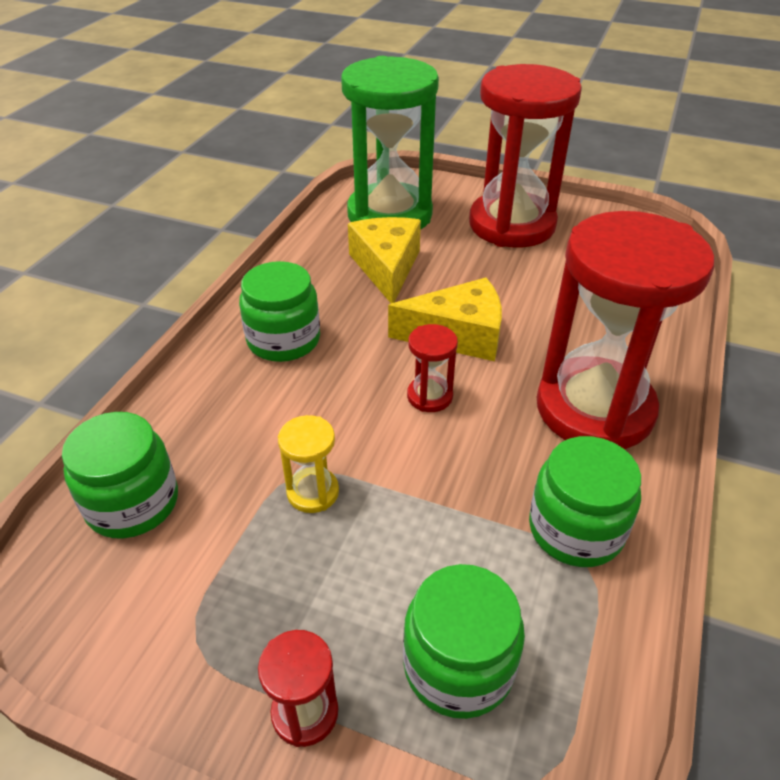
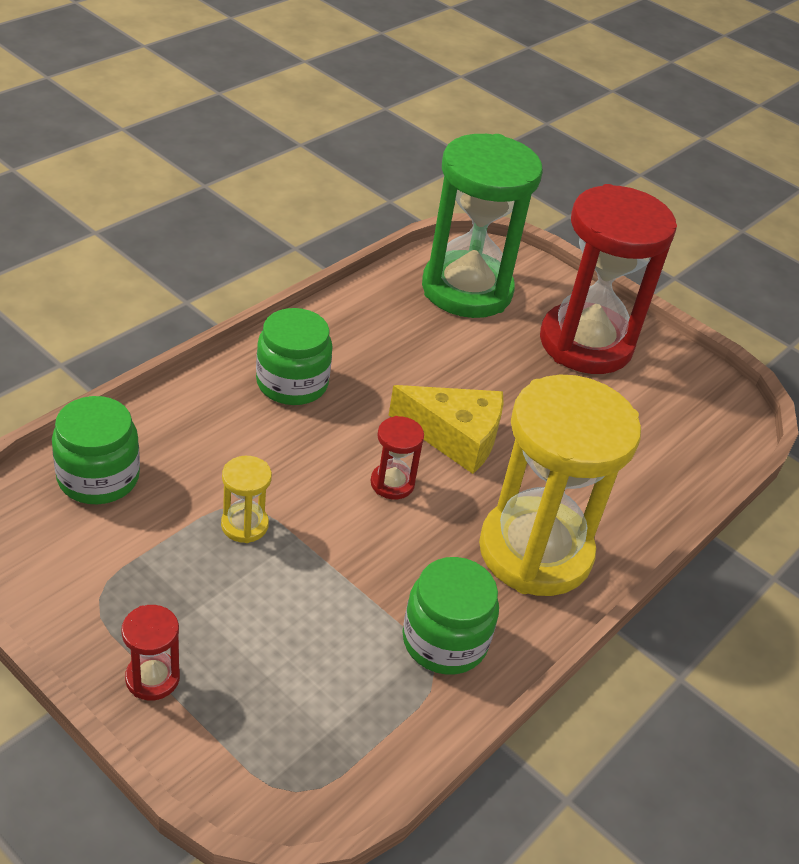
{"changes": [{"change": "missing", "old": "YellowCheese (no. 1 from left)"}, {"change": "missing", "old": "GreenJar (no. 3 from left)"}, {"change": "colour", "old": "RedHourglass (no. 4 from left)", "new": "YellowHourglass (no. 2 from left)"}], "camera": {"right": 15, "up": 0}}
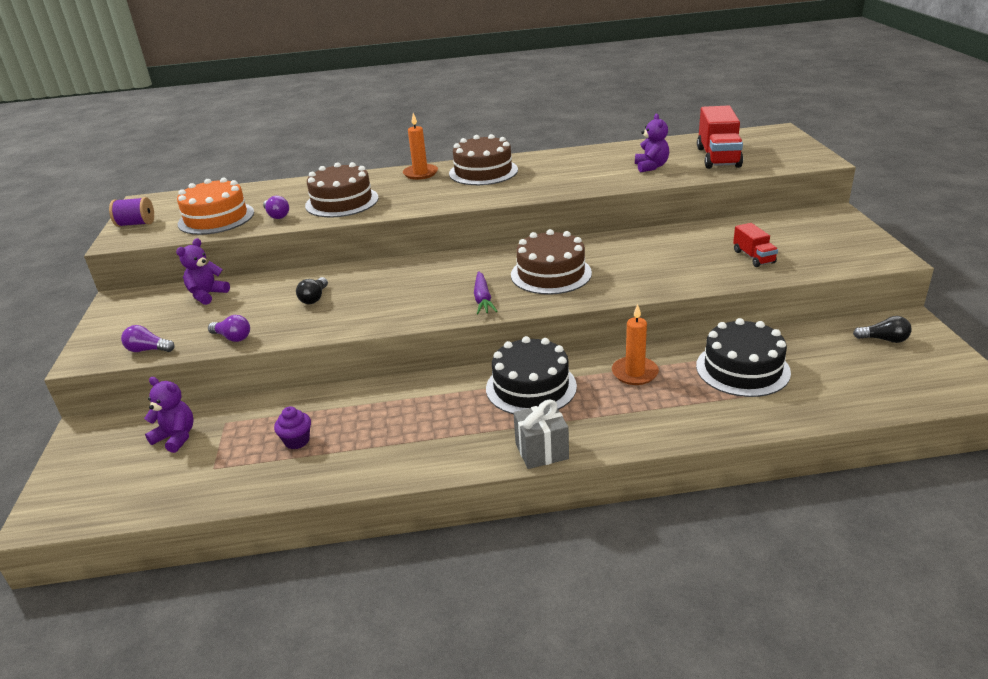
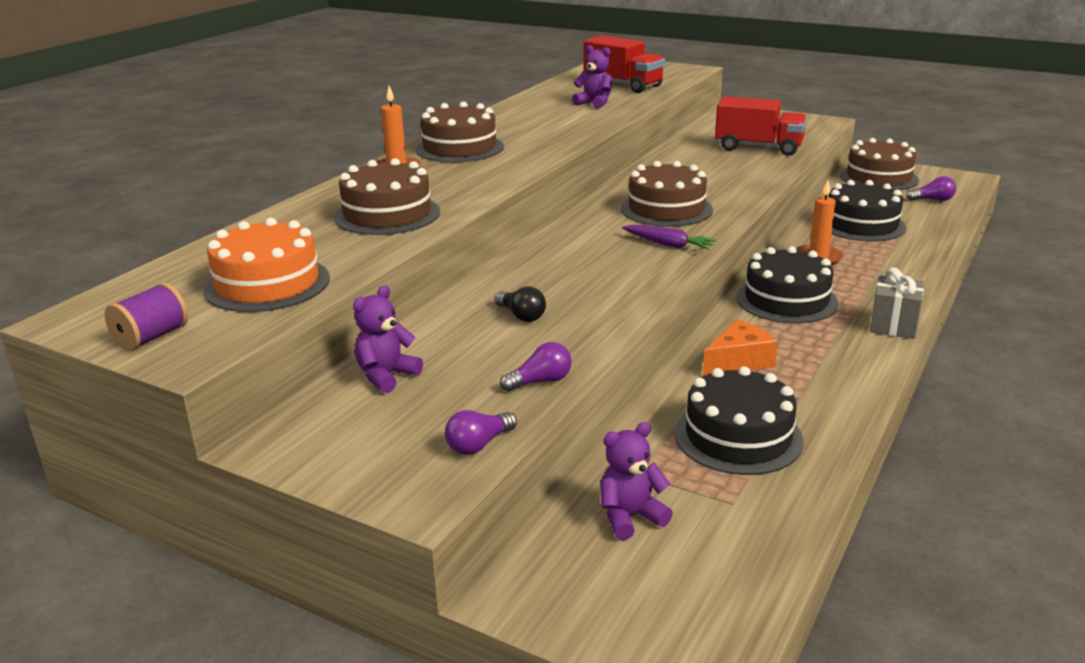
{"changes": [{"change": "appeared", "new": "OrangeCheese"}, {"change": "relocated", "old": "PurpleLightBulb (no. 3 from left)"}, {"change": "exchanged", "old": "PurpleCupcake", "new": "BlackCake (no. 1 from left)"}, {"change": "exchanged", "old": "BlackLightBulb (no. 2 from left)", "new": "BrownCake (no. 4 from left)"}, {"change": "spun", "old": "PurpleTeddyBear (no. 2 from left in the first image)", "degrees": 60}, {"change": "size", "old": "RedTruck (no. 2 from left)", "factor": 1.79}], "camera": {"right": -55, "up": -5}}
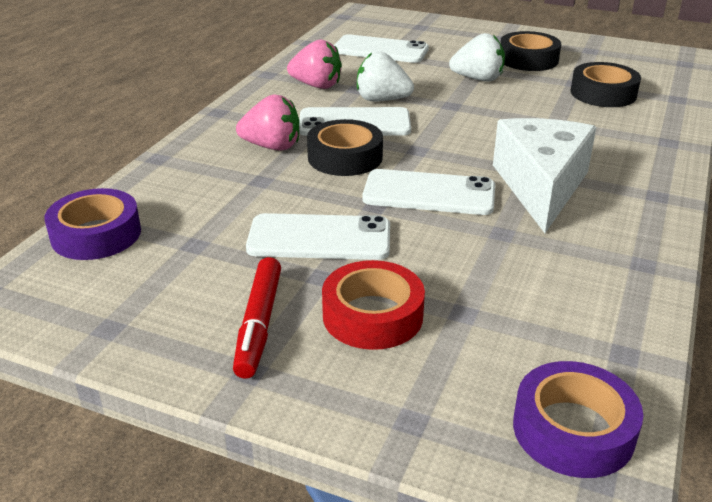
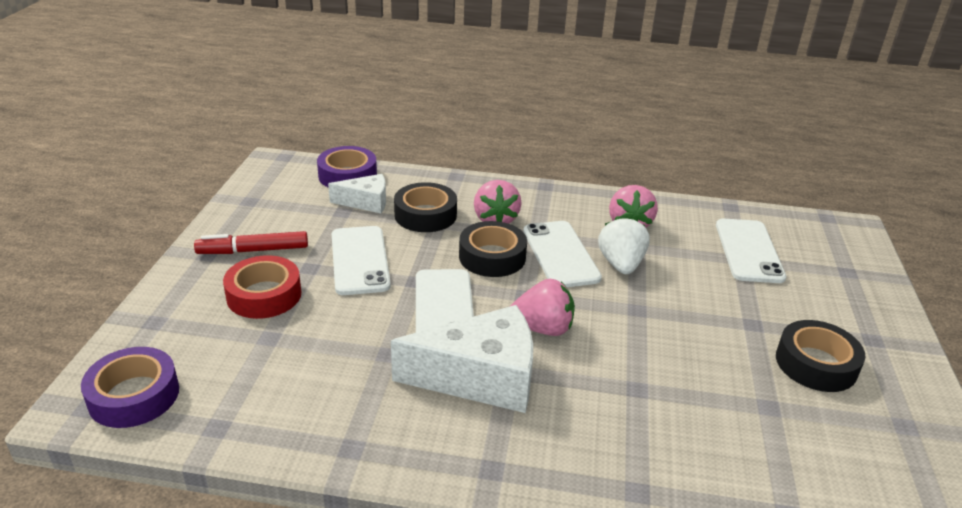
{"changes": [{"change": "missing", "old": "WhiteStrawberry (no. 2 from left)"}, {"change": "appeared", "new": "WhiteCheese (no. 1 from left)"}, {"change": "appeared", "new": "PinkStrawberry (no. 2 from left)"}, {"change": "relocated", "old": "BlackTape (no. 3 from left in the first image)", "new": "BlackTape (no. 1 from left)"}], "camera": {"right": 75, "up": 0}}
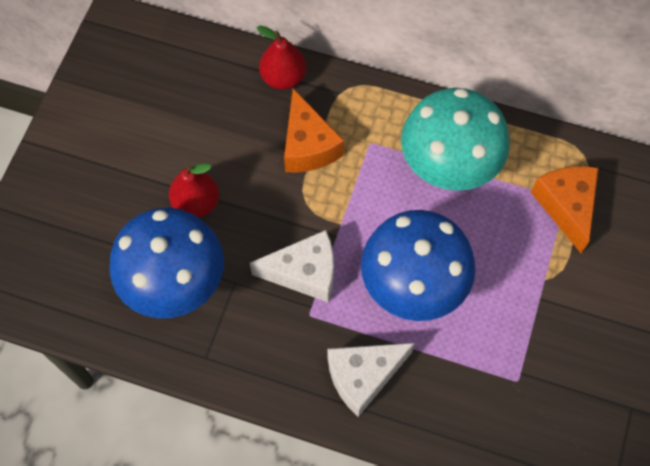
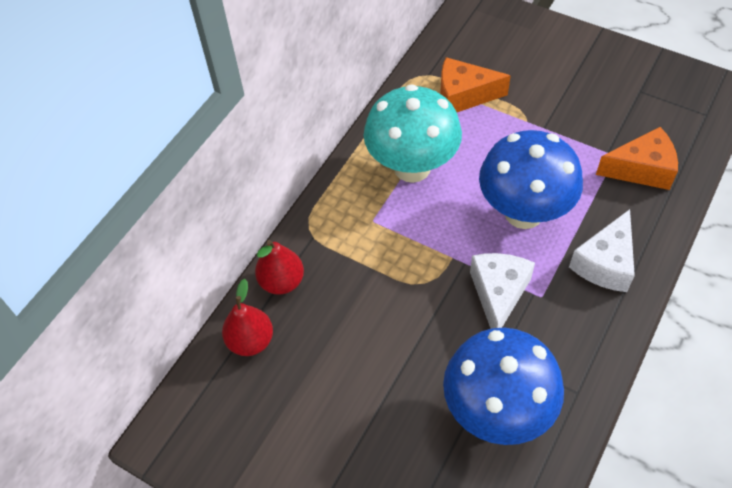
{"changes": [{"change": "relocated", "old": "RedPear (no. 1 from left)"}, {"change": "relocated", "old": "OrangeCheese (no. 1 from left in the first image)", "new": "OrangeCheese (no. 2 from left)"}, {"change": "spun", "old": "WhiteCheese (no. 2 from left)", "degrees": 45}], "camera": {"right": -75, "up": -10}}
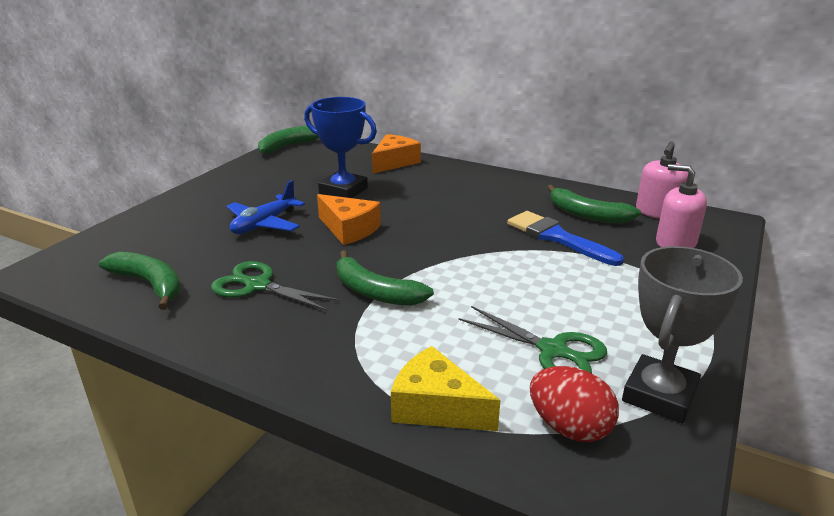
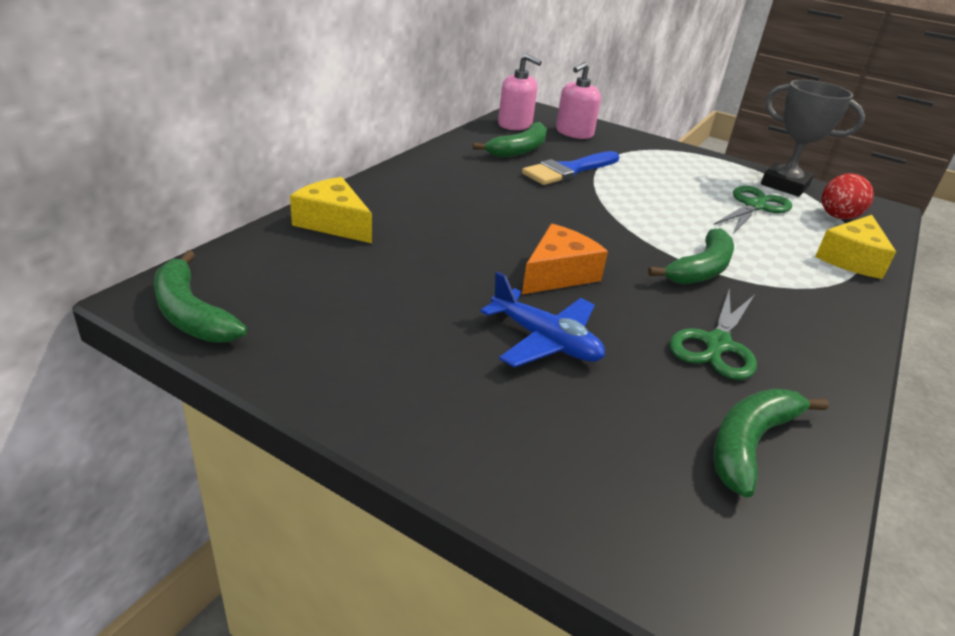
{"changes": [{"change": "missing", "old": "BlueTrophy"}, {"change": "colour", "old": "OrangeCheese (no. 2 from left)", "new": "YellowCheese (no. 1 from left)"}], "camera": {"right": -90, "up": 5}}
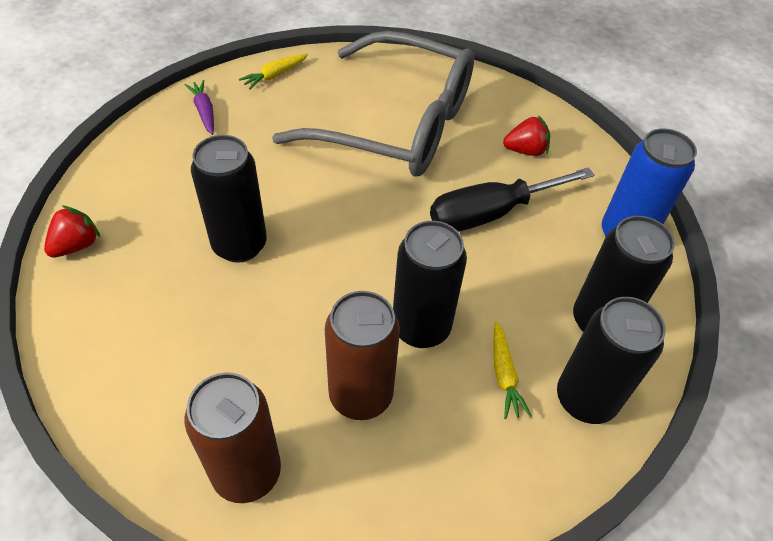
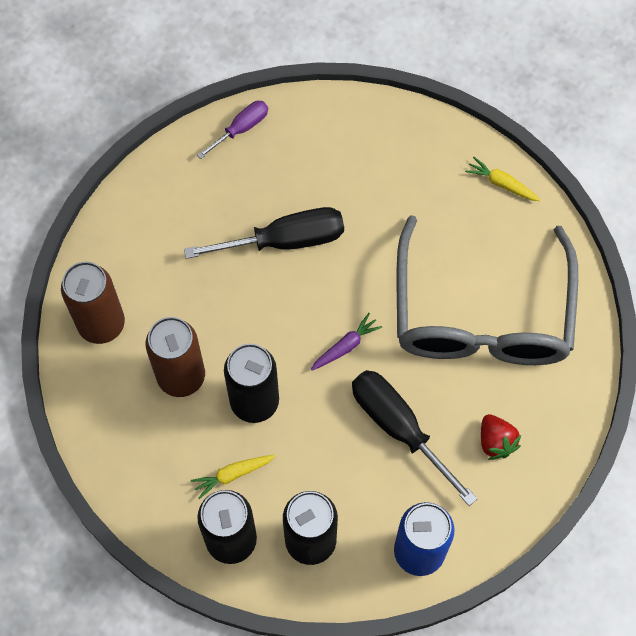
{"changes": [{"change": "relocated", "old": "PurpleCarrot"}, {"change": "exchanged", "old": "RedStrawberry (no. 1 from left)", "new": "PurpleScrewdriver"}, {"change": "exchanged", "old": "BlackCan (no. 1 from left)", "new": "BlackScrewdriver (no. 1 from left)"}], "camera": {"right": 75, "up": 15}}
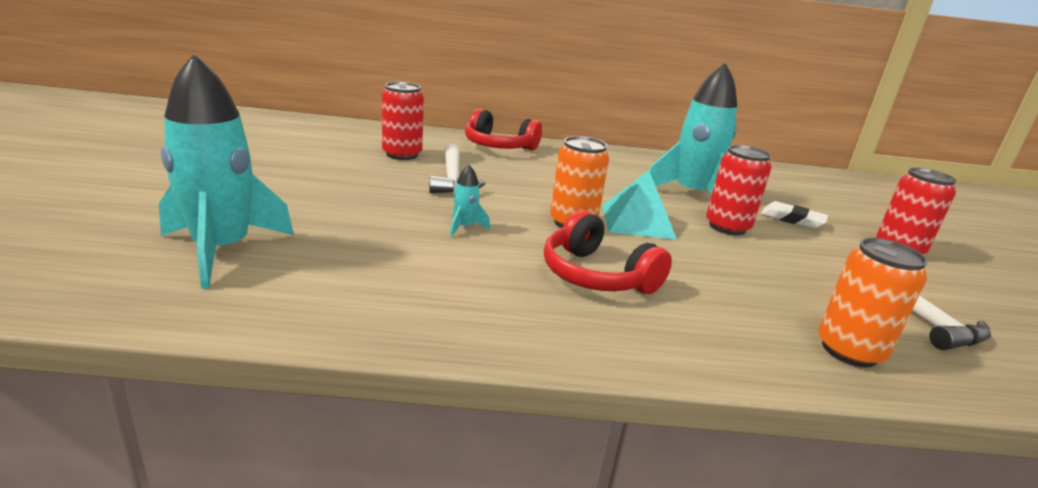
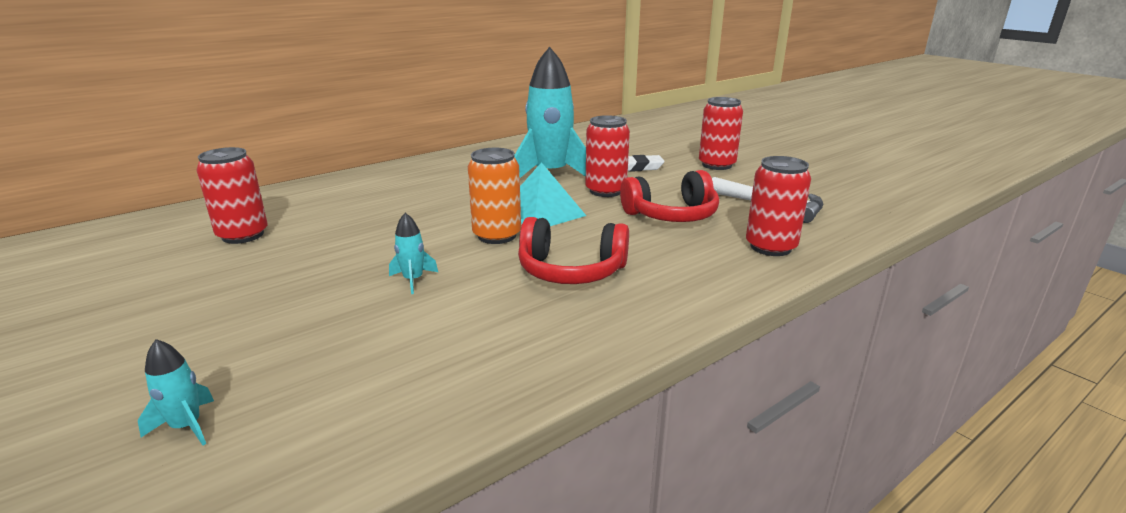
{"changes": [{"change": "missing", "old": "WhiteHammer (no. 1 from left)"}, {"change": "relocated", "old": "RedHeadphones (no. 1 from left in the first image)", "new": "RedHeadphones (no. 2 from left)"}, {"change": "colour", "old": "OrangeCan (no. 2 from left)", "new": "RedCan (no. 4 from left)"}, {"change": "size", "old": "TurquoiseRocket (no. 1 from left)", "factor": 0.41}], "camera": {"right": -35, "up": 0}}
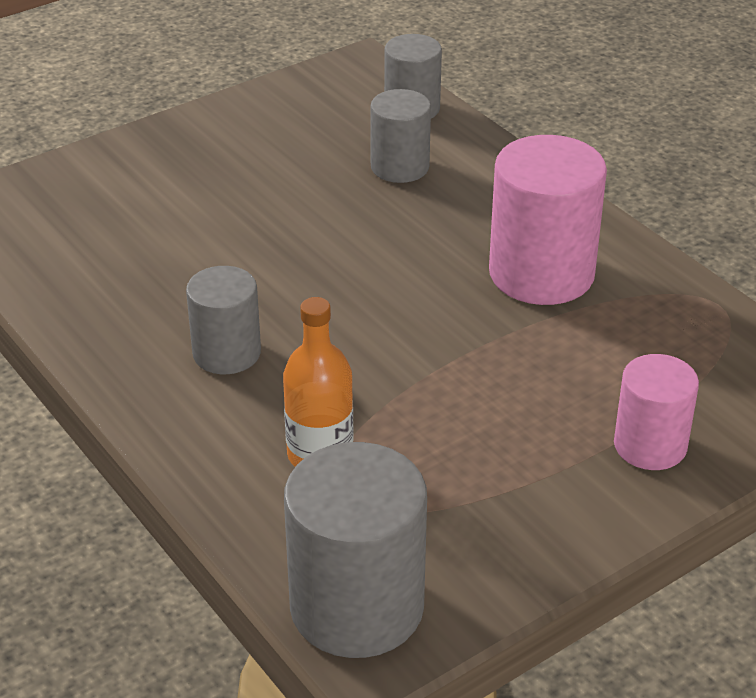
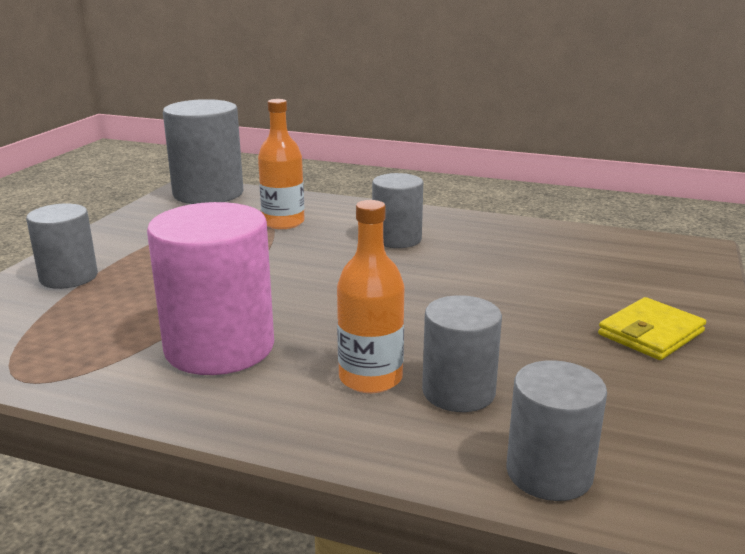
{"changes": [{"change": "appeared", "new": "OrangeBottle (no. 2 from left)"}, {"change": "appeared", "new": "YellowWallet"}, {"change": "colour", "old": "PinkCylinder (no. 2 from left)", "new": "GreyCylinder (no. 1 from left)"}], "camera": {"right": 145, "up": -15}}
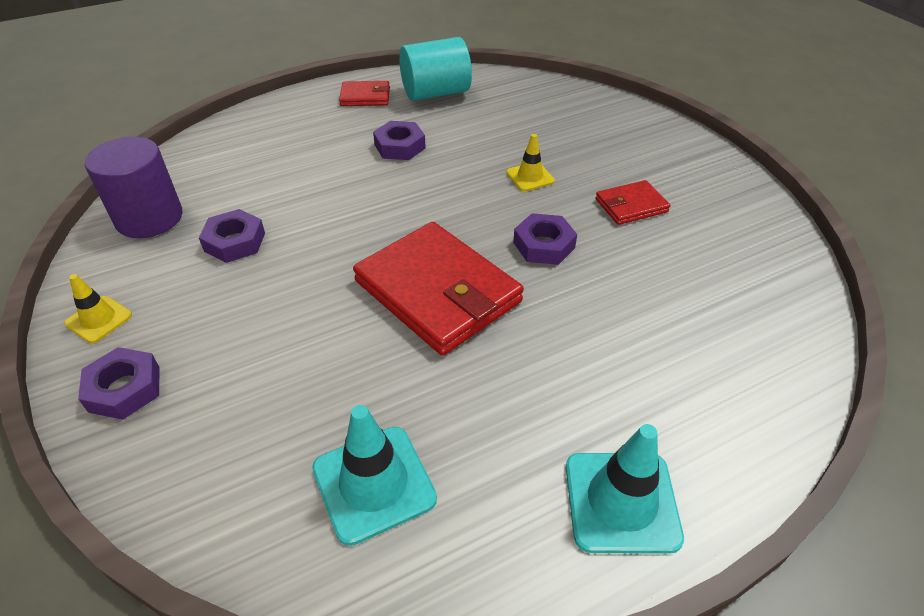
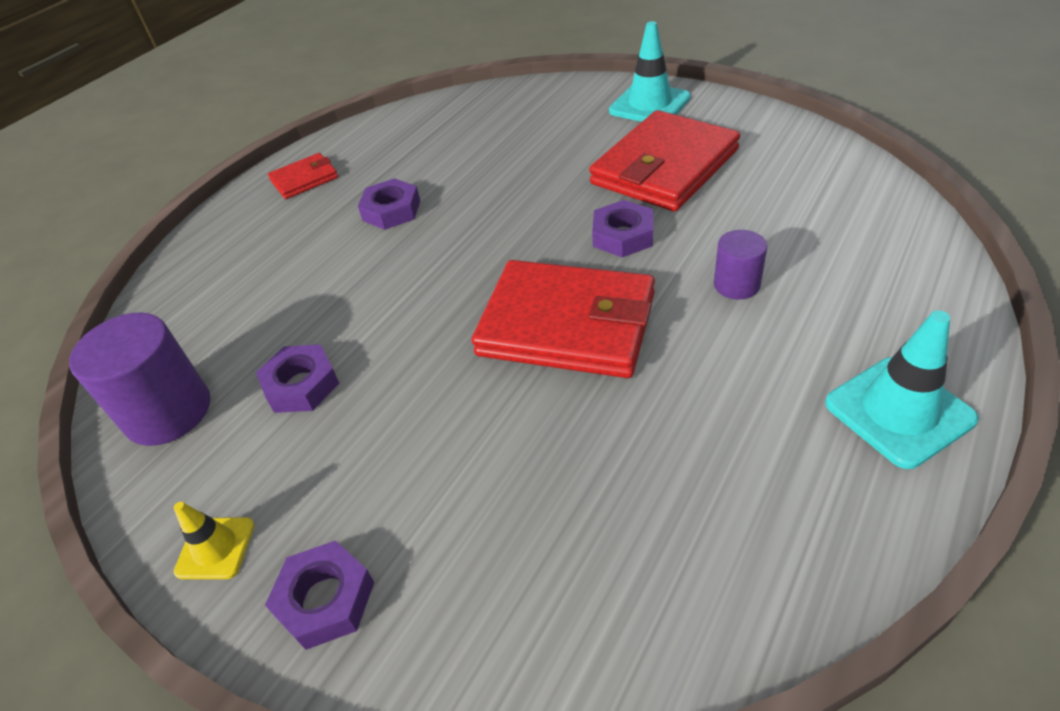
{"changes": [{"change": "missing", "old": "TurquoiseCylinder"}, {"change": "missing", "old": "YellowTrafficCone (no. 2 from left)"}, {"change": "appeared", "new": "PurpleCylinder (no. 2 from left)"}, {"change": "relocated", "old": "TurquoiseTrafficCone (no. 1 from left)"}, {"change": "size", "old": "RedWallet (no. 3 from left)", "factor": 2.04}], "camera": {"right": -25, "up": 0}}
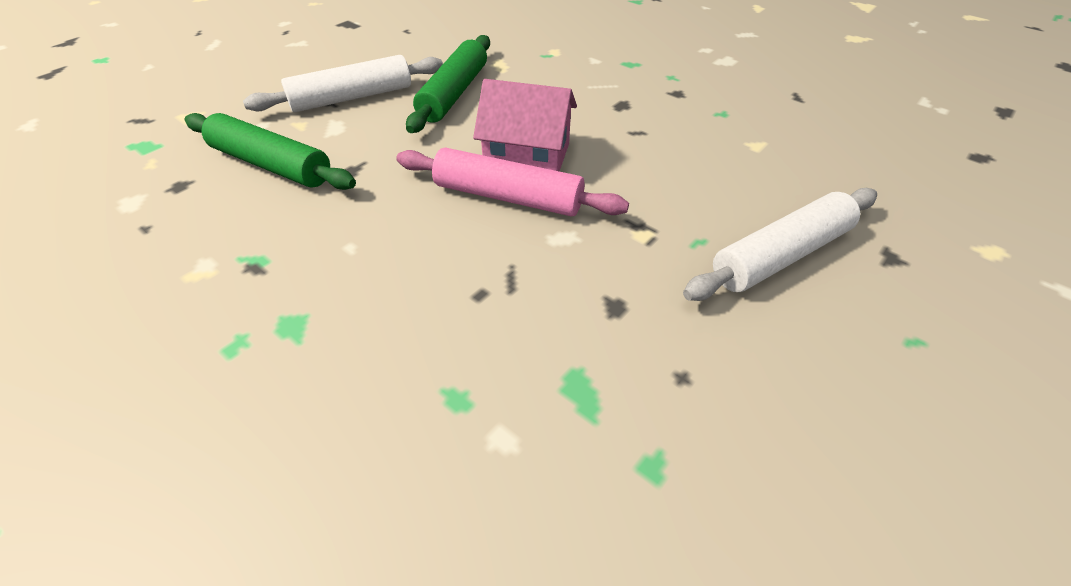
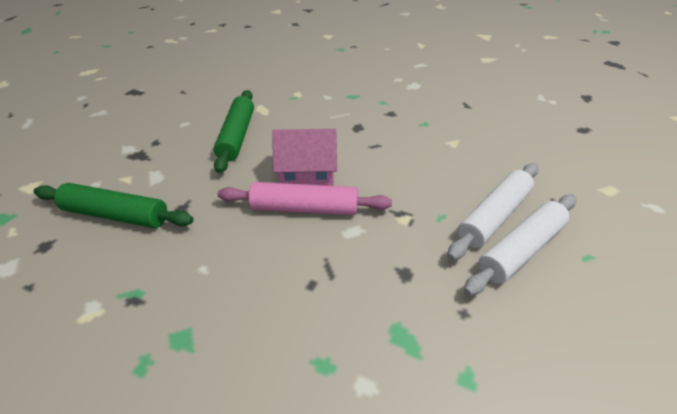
{"changes": [{"change": "relocated", "old": "WhiteRollingPin (no. 1 from left in the first image)", "new": "WhiteRollingPin (no. 2 from left)"}], "camera": {"right": -15, "up": -5}}
